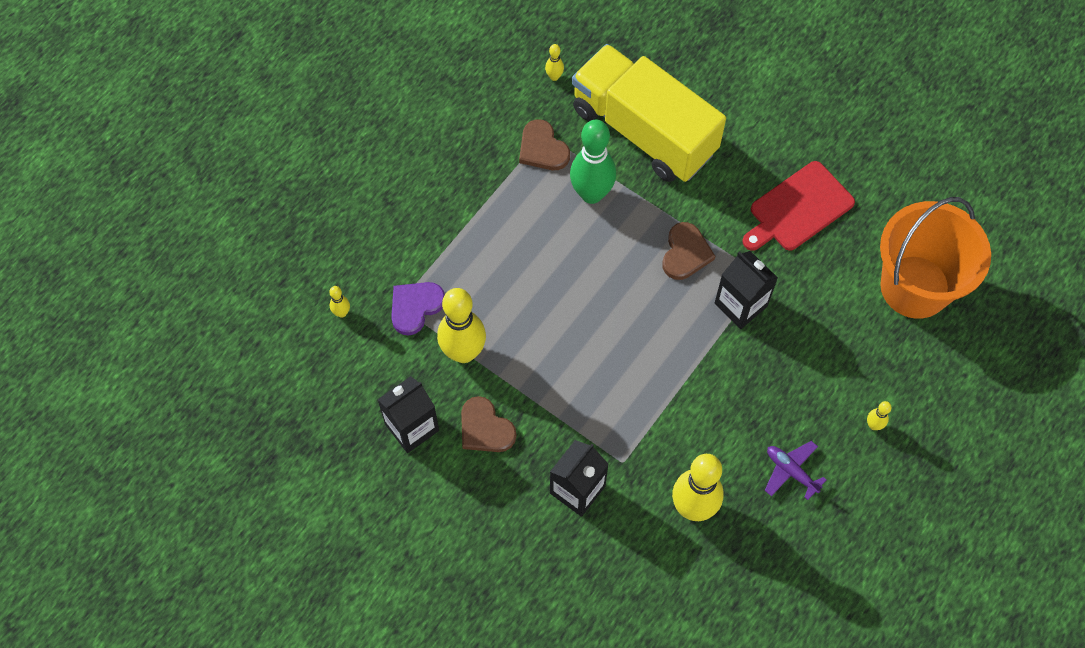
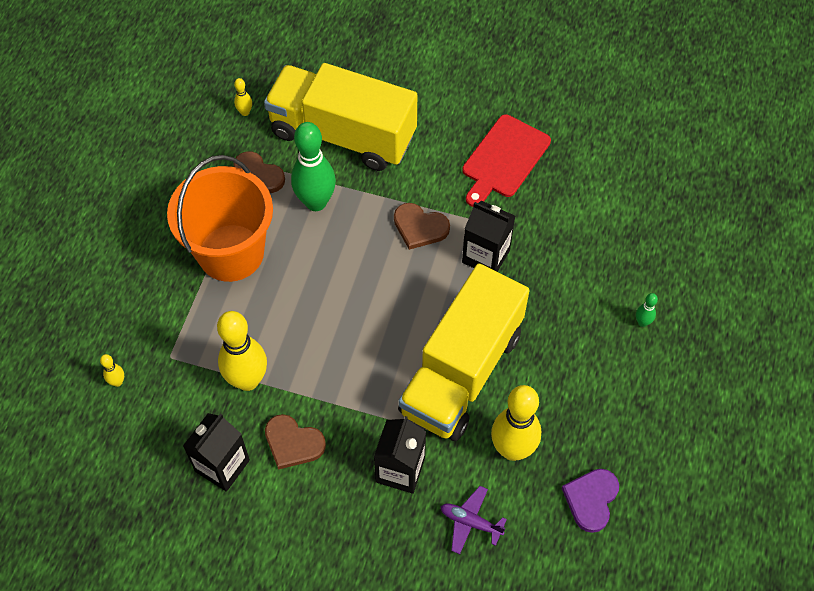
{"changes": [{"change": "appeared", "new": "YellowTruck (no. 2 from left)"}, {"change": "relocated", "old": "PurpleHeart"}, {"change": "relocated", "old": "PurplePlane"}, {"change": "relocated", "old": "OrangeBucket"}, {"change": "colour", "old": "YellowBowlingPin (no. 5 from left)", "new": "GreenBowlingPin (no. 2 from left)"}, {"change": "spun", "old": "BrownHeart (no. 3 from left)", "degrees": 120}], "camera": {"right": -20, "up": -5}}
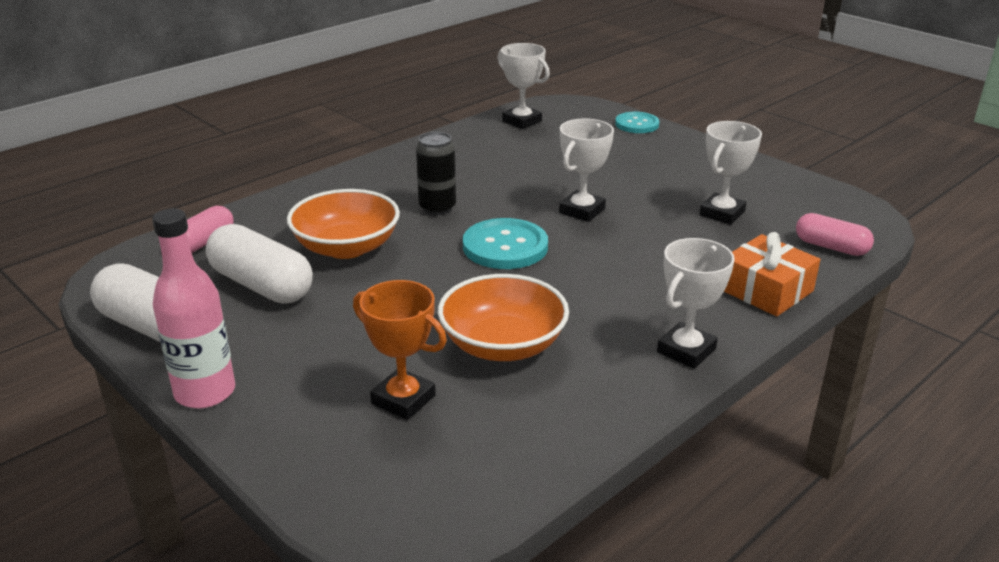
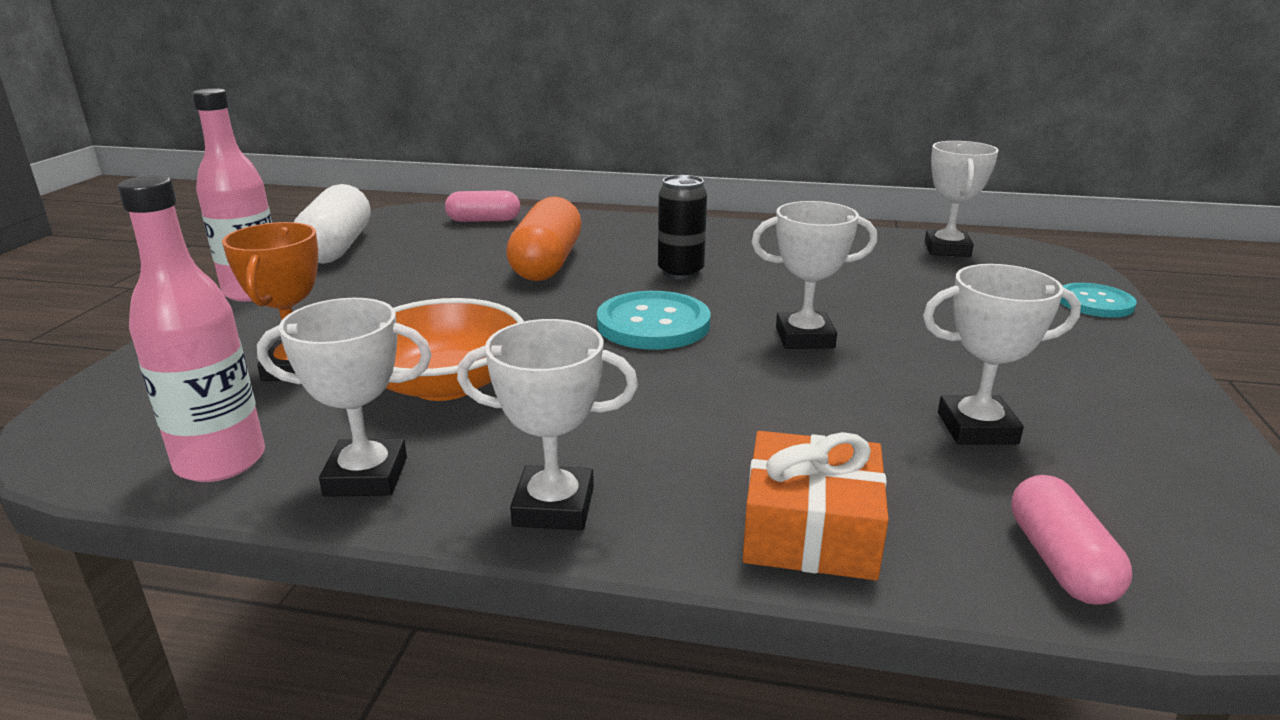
{"changes": [{"change": "missing", "old": "WhiteCapsule (no. 2 from left)"}, {"change": "appeared", "new": "PinkBottle (no. 1 from left)"}, {"change": "appeared", "new": "WhiteTrophy (no. 1 from left)"}, {"change": "exchanged", "old": "OrangeBowl (no. 1 from left)", "new": "OrangeCapsule"}], "camera": {"right": 55, "up": -5}}
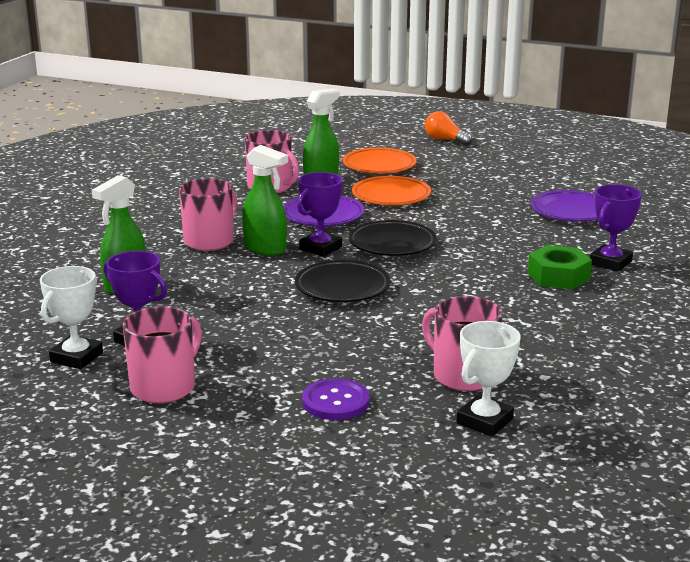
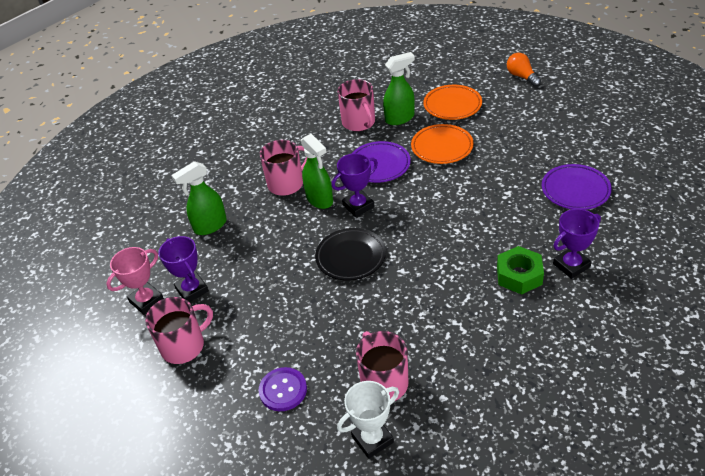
{"changes": [{"change": "missing", "old": "BlackPlate (no. 2 from left)"}, {"change": "colour", "old": "WhiteTrophy (no. 1 from left)", "new": "PinkTrophy"}], "camera": {"right": 25, "up": 20}}
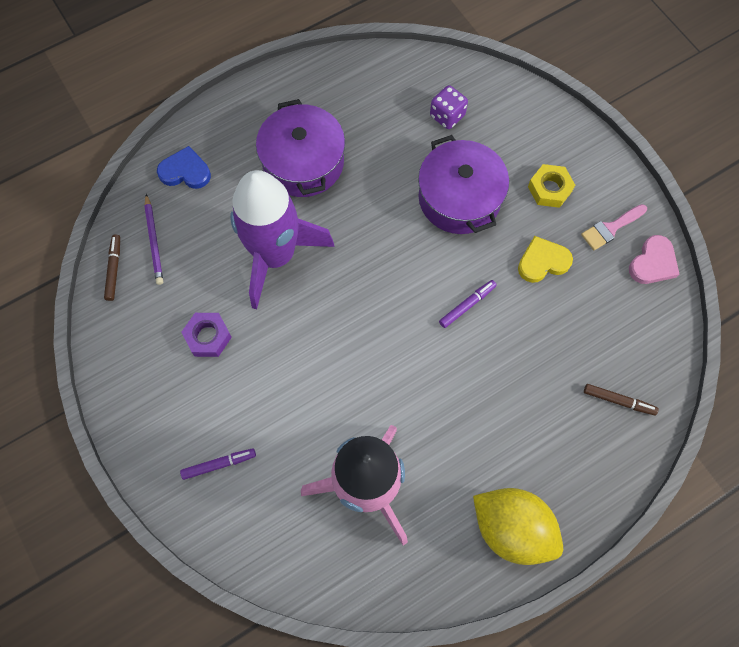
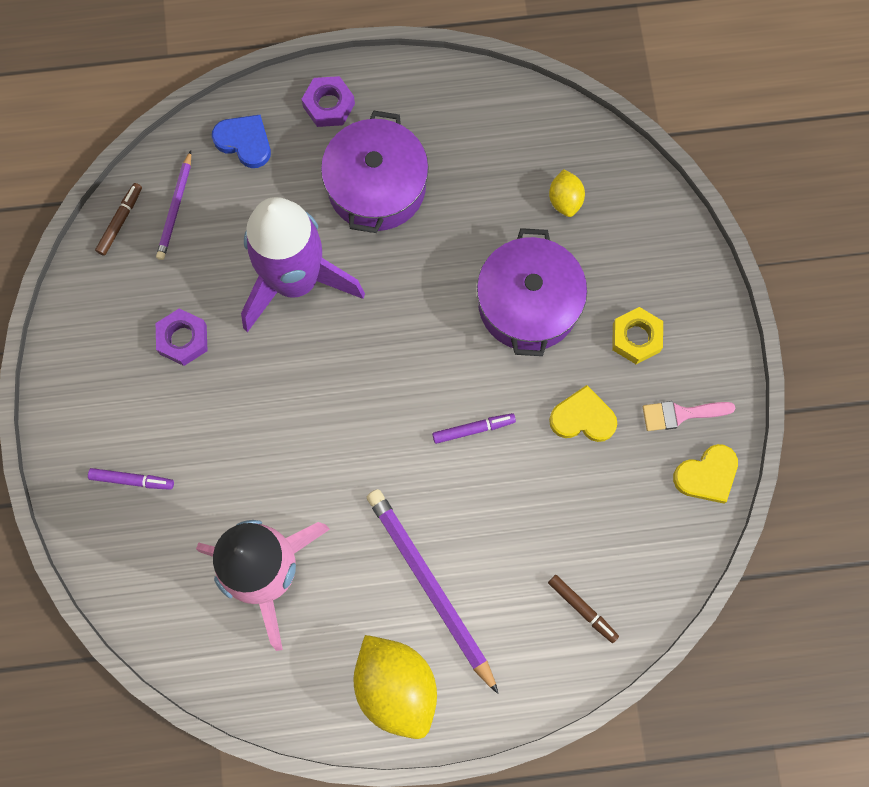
{"changes": [{"change": "appeared", "new": "PurpleNut (no. 2 from left)"}, {"change": "appeared", "new": "PurplePencil (no. 2 from left)"}, {"change": "exchanged", "old": "PurpleDice", "new": "YellowLemon (no. 2 from left)"}, {"change": "colour", "old": "PinkHeart", "new": "YellowHeart (no. 2 from left)"}], "camera": {"right": 25, "up": 5}}
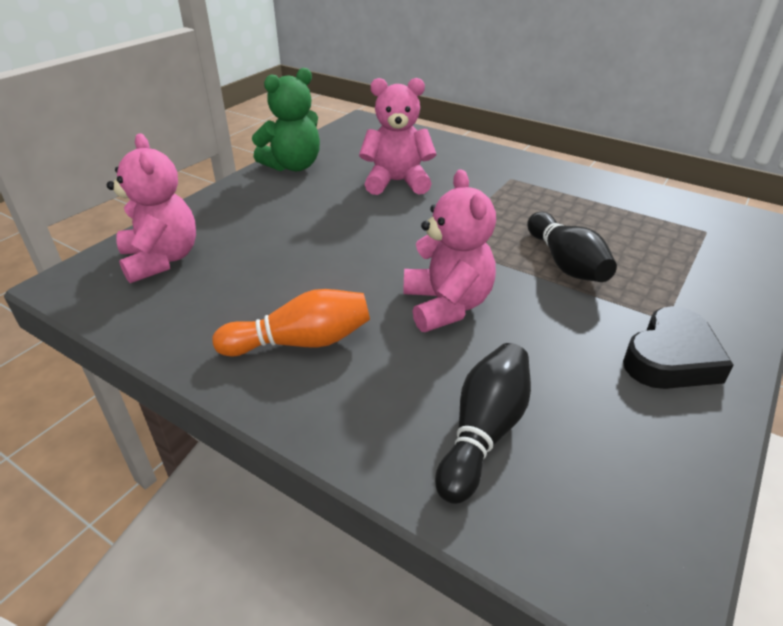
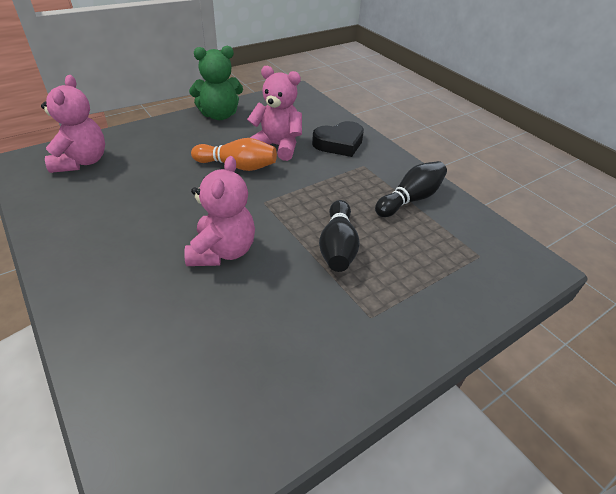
{"changes": [{"change": "relocated", "old": "OrangeBowlingPin"}, {"change": "relocated", "old": "BlackBowlingPin (no. 1 from left in the first image)", "new": "BlackBowlingPin (no. 2 from left)"}, {"change": "relocated", "old": "BlackHeart"}], "camera": {"right": 20, "up": 5}}
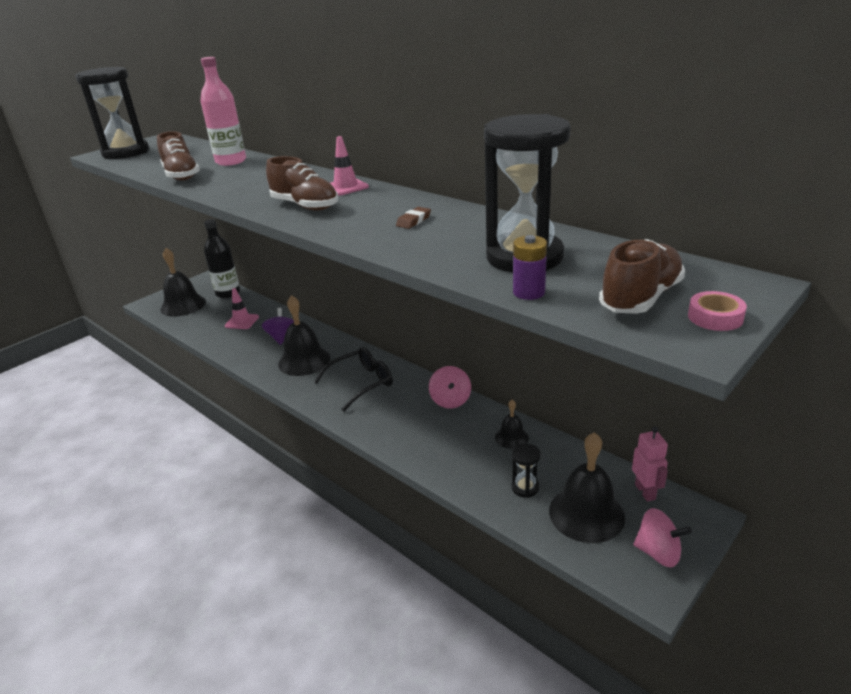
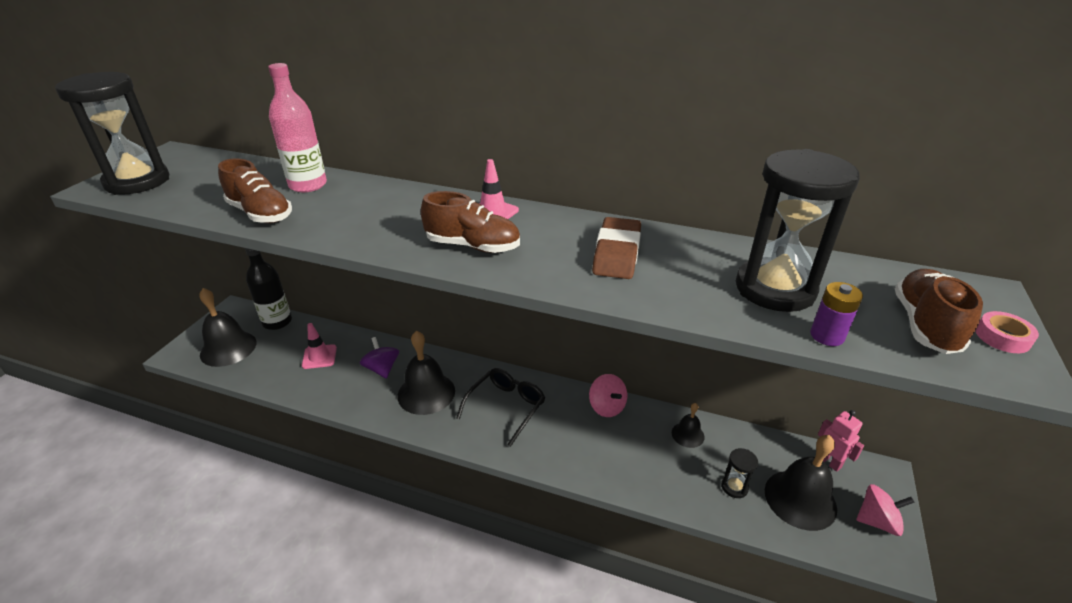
{"changes": [{"change": "size", "old": "BrownEraser", "factor": 2.07}], "camera": {"right": -25, "up": 5}}
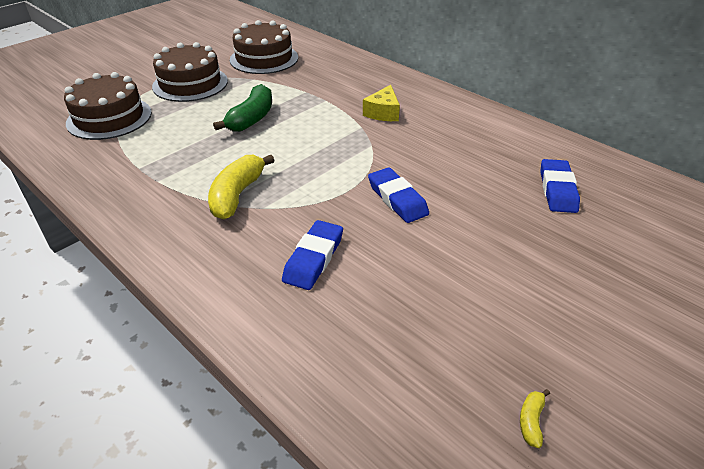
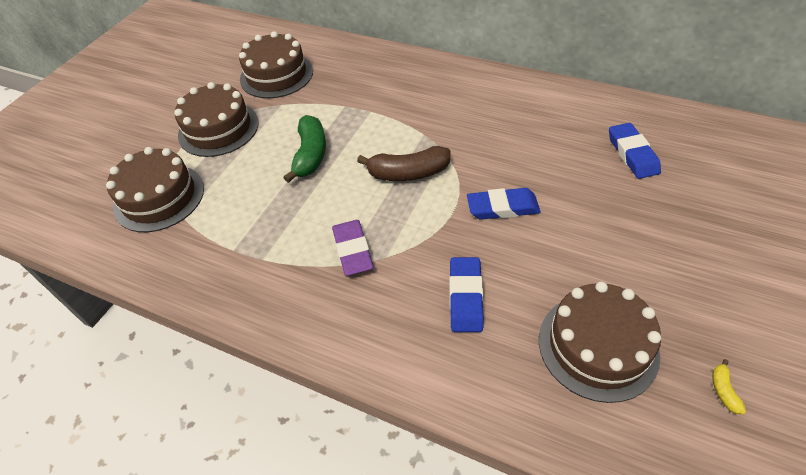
{"changes": [{"change": "missing", "old": "YellowCheese"}, {"change": "appeared", "new": "BrownBanana"}, {"change": "appeared", "new": "BrownCake (no. 4 from left)"}, {"change": "exchanged", "old": "YellowBanana (no. 1 from left)", "new": "PurpleEraser"}, {"change": "spun", "old": "BlueEraser (no. 2 from left)", "degrees": -45}], "camera": {"right": -15, "up": 10}}
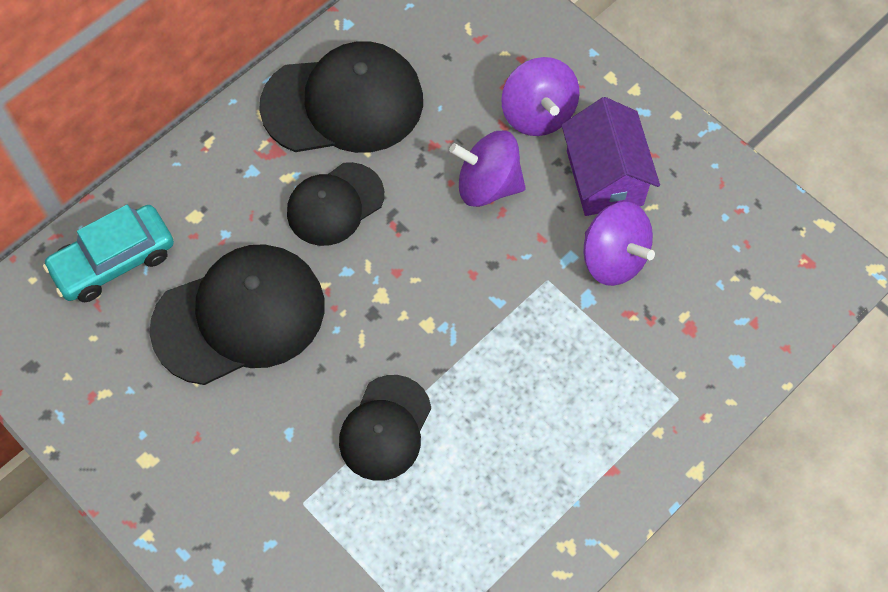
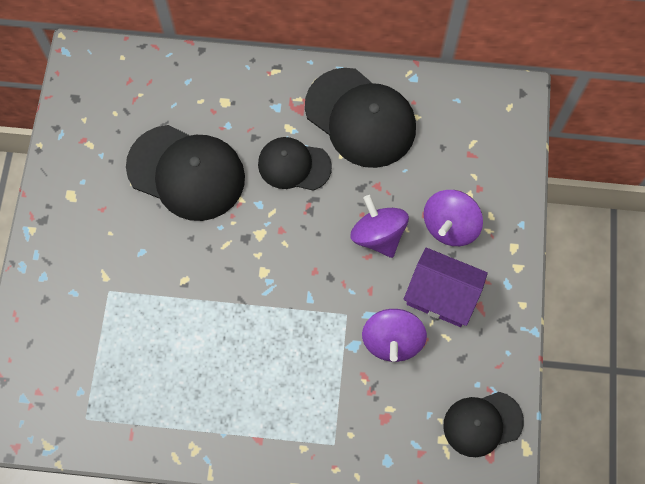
{"changes": [{"change": "missing", "old": "TurquoiseCar"}, {"change": "relocated", "old": "BlackCap (no. 4 from left)"}, {"change": "spun", "old": "PurpleHouse", "degrees": 75}], "camera": {"right": 50, "up": 5}}
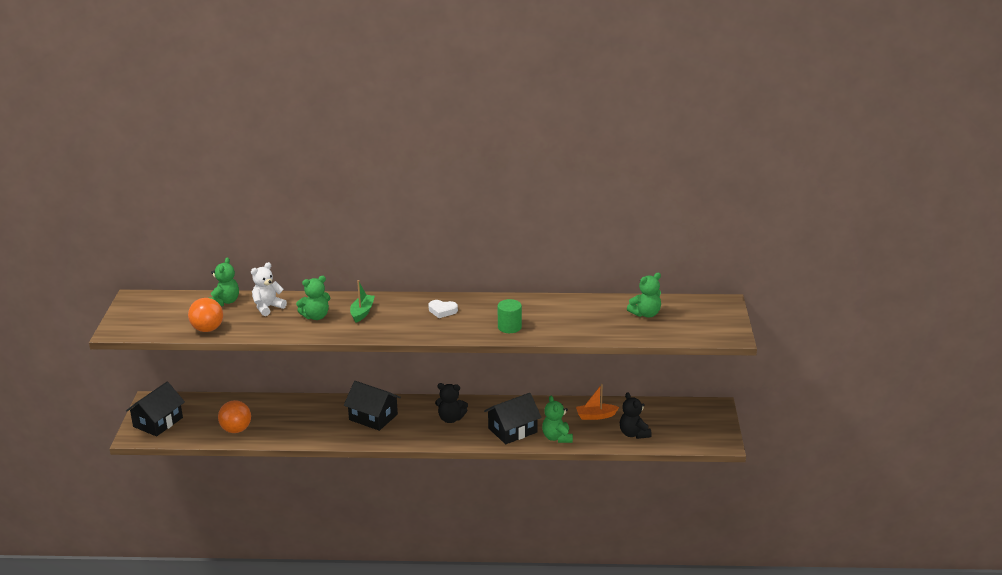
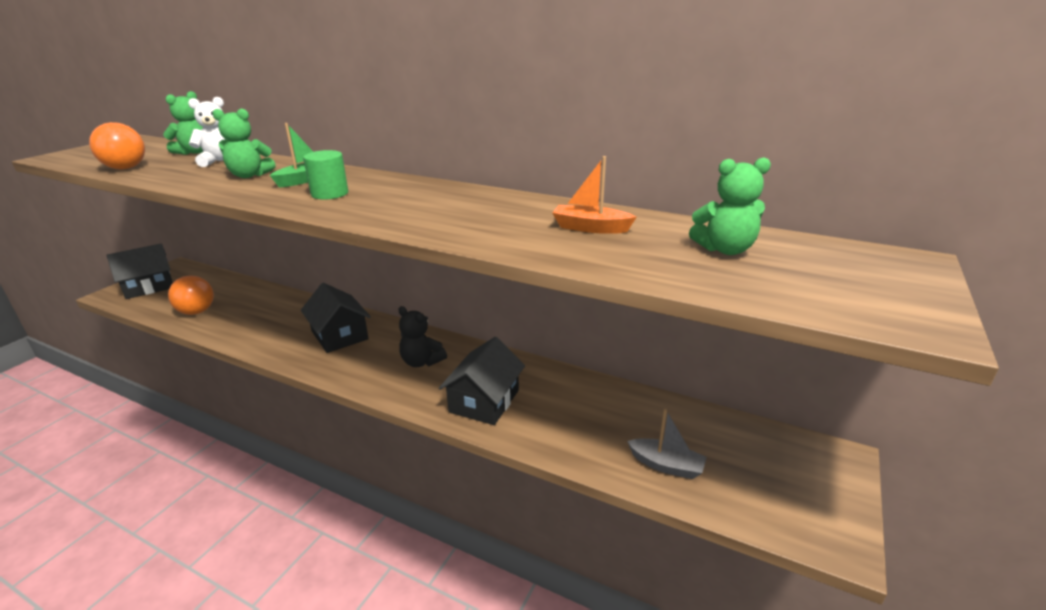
{"changes": [{"change": "missing", "old": "WhiteHeart"}, {"change": "missing", "old": "GreenTeddyBear (no. 3 from left)"}, {"change": "relocated", "old": "GreenCylinder"}, {"change": "relocated", "old": "OrangeBoat"}, {"change": "exchanged", "old": "BlackTeddyBear (no. 2 from left)", "new": "GreyBoat"}, {"change": "spun", "old": "BlackHouse (no. 3 from left)", "degrees": -60}], "camera": {"right": 25, "up": 0}}
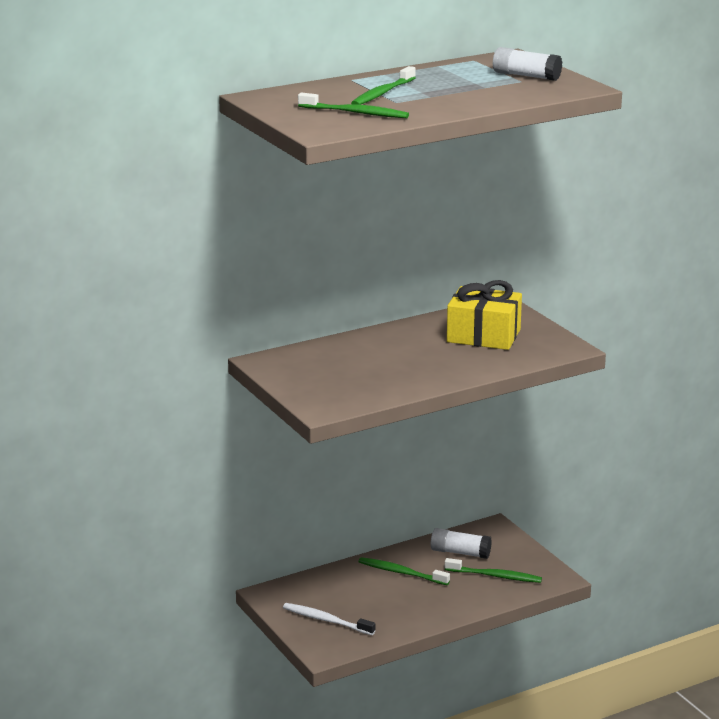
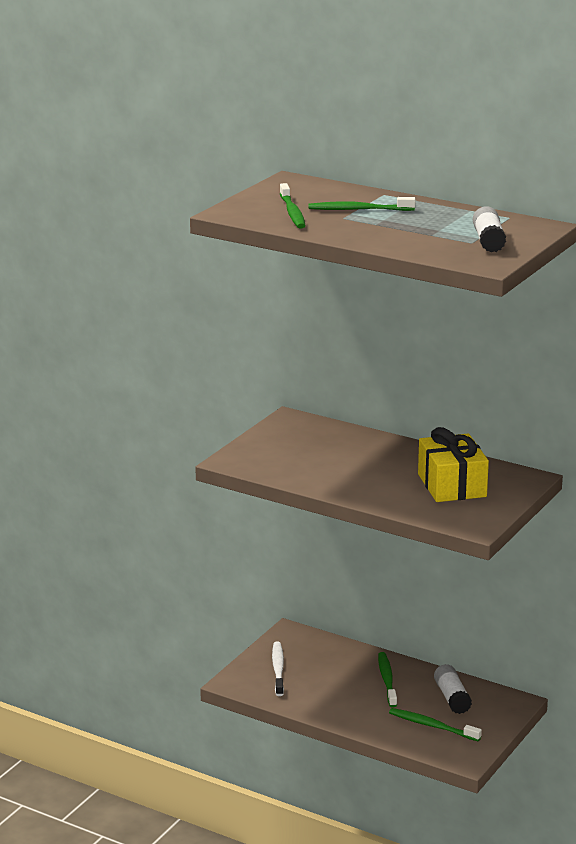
{"changes": [{"change": "spun", "old": "GreenToothbrush (no. 4 from left)", "degrees": 135}], "camera": {"right": 60, "up": 0}}
